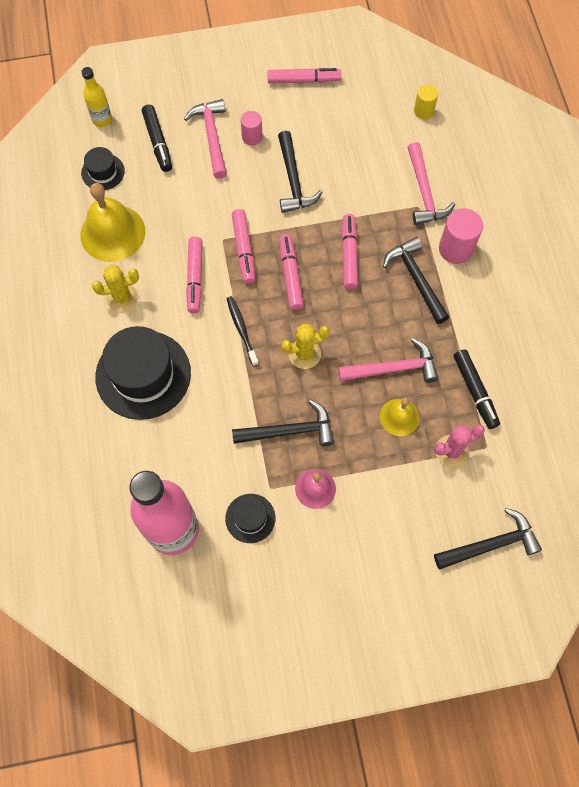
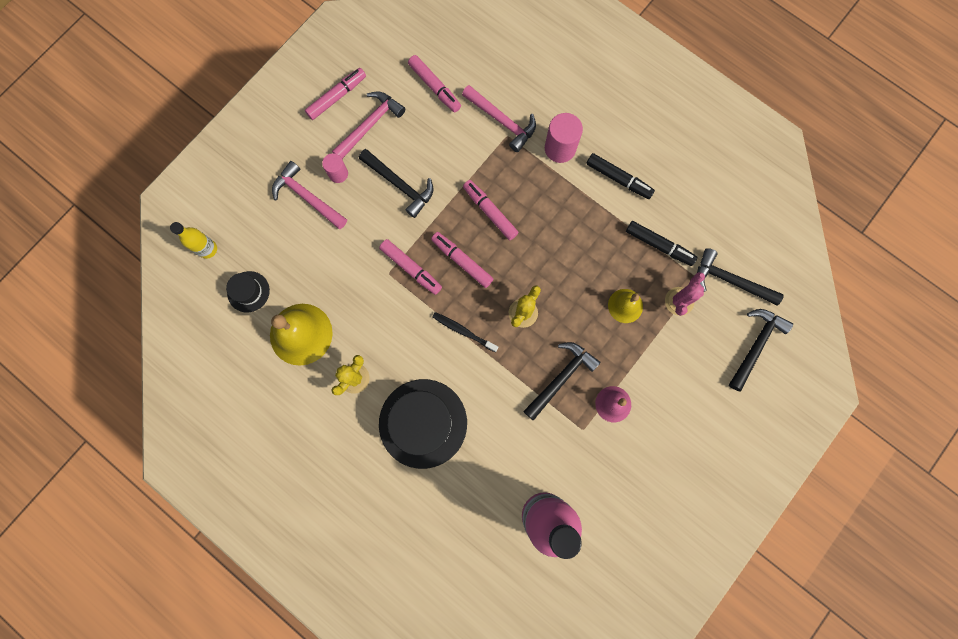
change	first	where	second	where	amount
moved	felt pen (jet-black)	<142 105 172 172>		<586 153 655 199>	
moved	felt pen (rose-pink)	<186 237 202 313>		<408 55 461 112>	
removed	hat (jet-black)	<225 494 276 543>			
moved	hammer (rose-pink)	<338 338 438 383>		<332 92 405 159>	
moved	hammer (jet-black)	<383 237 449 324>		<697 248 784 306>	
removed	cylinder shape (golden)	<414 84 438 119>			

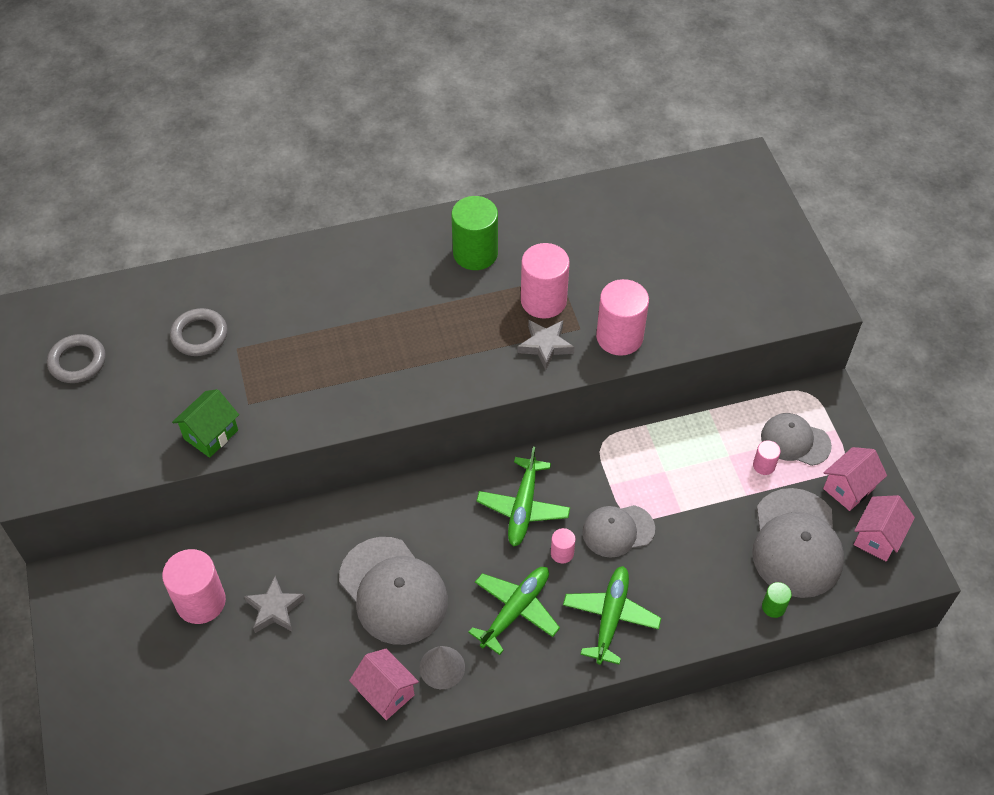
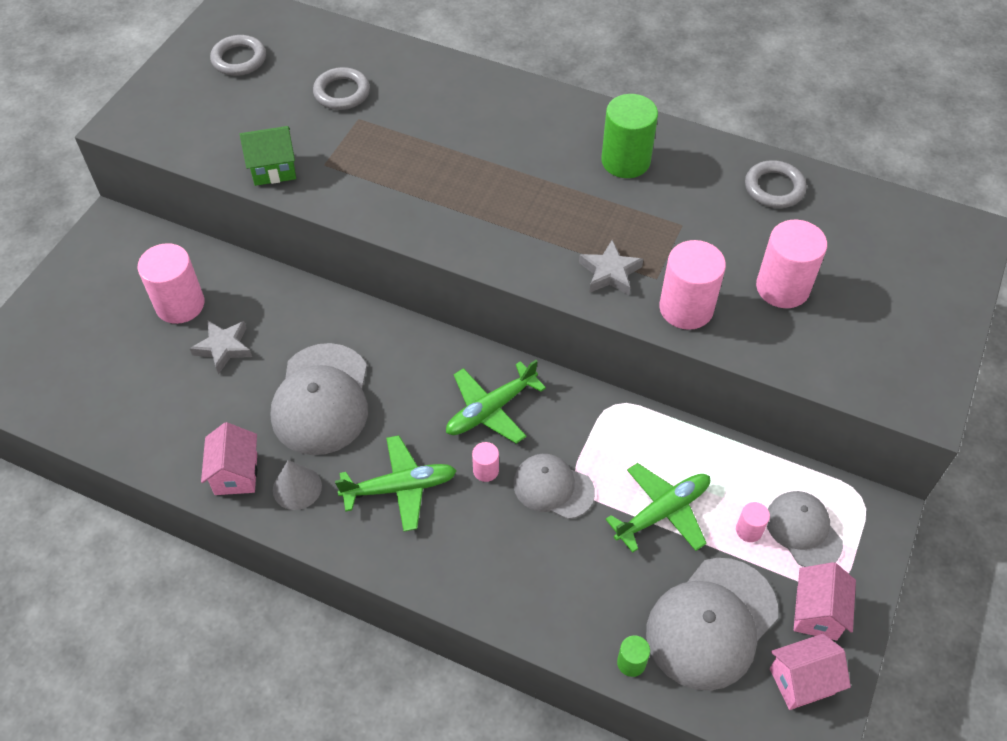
change	first	where	second	where	amount
moved	cylinder shape (rose-pink)	<521 243 570 319>		<756 220 827 308>	
moved	plane (leaf-green)	<563 566 661 665>		<605 463 710 553>	
turned	house (rose-pink)	<823 447 887 511>		<794 562 856 641>	75 degrees counterclockwise
added			ring (grey)	<745 160 806 208>	

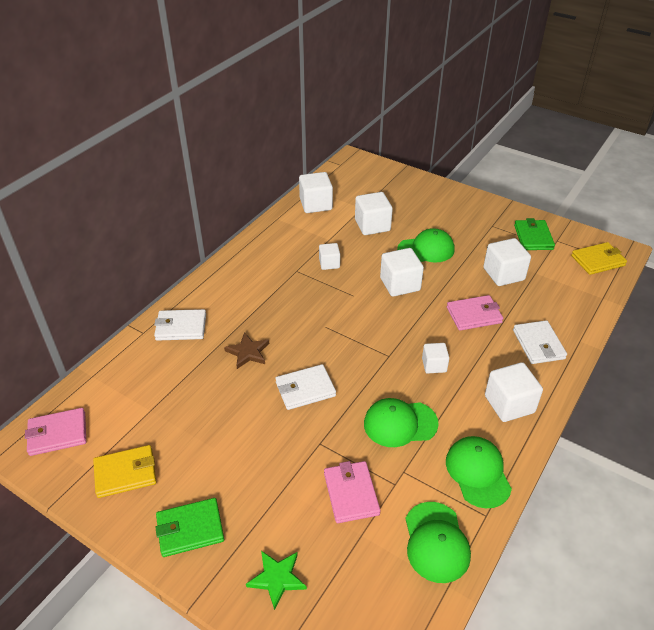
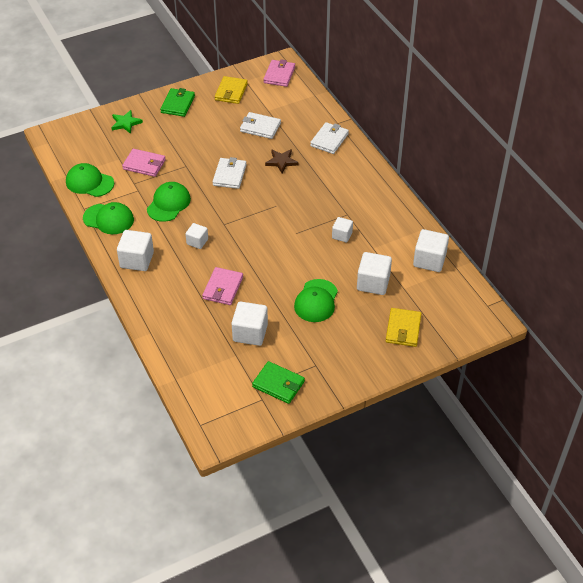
change	first	where	second	where	amount
removed	block (white)	<380 248 424 297>			
moved	wallet (white)	<513 320 567 364>		<240 112 281 139>	
moved	wallet (golden)	<571 242 627 275>		<386 308 422 347>	

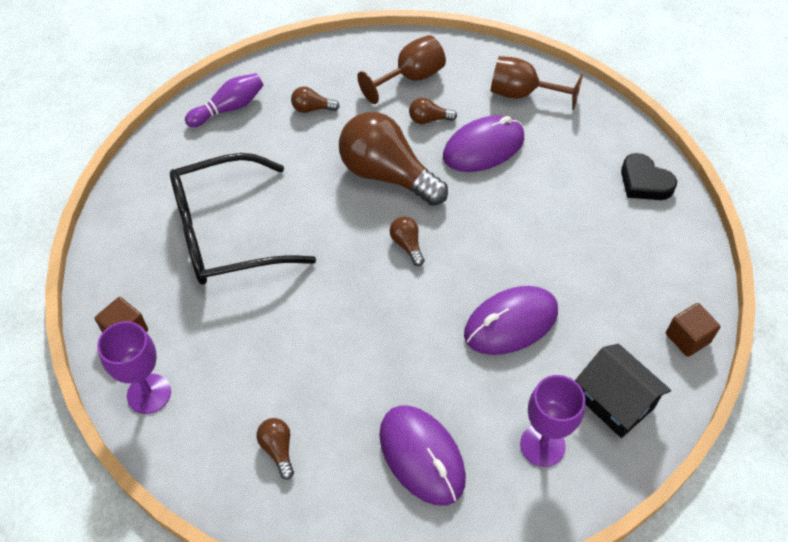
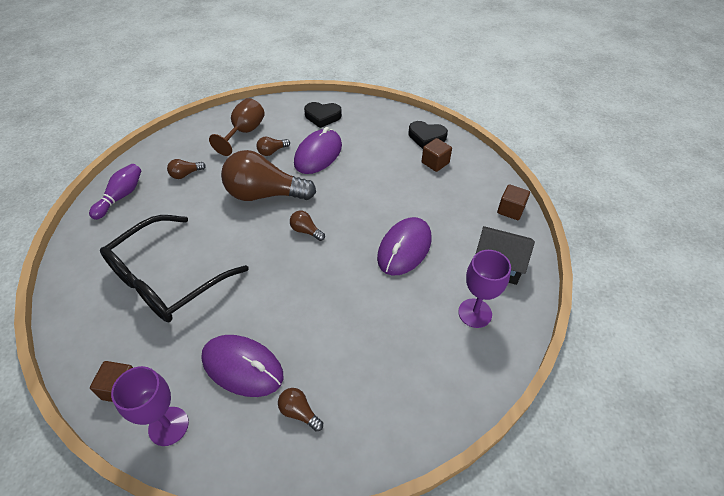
change	first	where	second	where	amount
moved	PC mouse (violet)	<379 405 466 506>		<201 335 283 397>	
replaced	goblet (dark brown)	<491 56 583 110>	heart shape (jet-black)	<304 102 342 128>	
added			block (dark brown)	<422 138 452 172>	

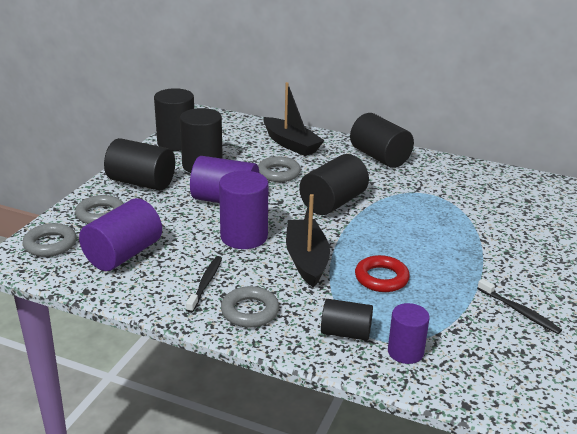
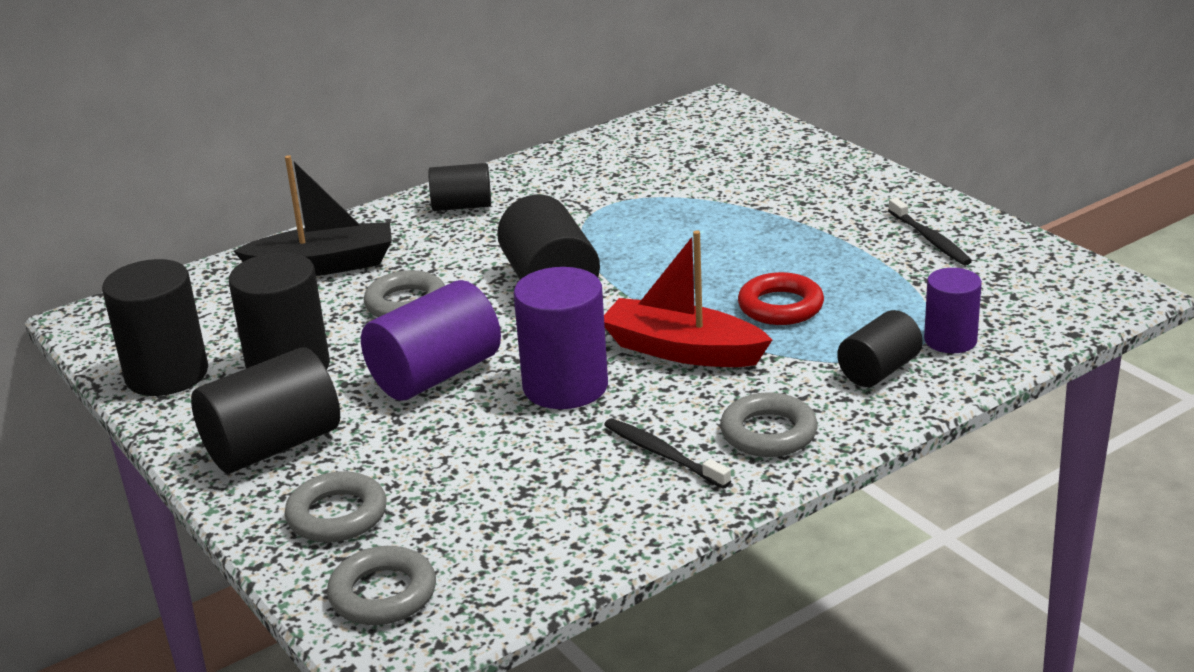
change	first	where	second	where	amount
removed	cylinder shape (violet)	<79 198 162 271>			
recoloured	sailboat (jet-black)	<286 194 330 288>	sailboat (red)	<604 231 772 367>	
resized	cylinder shape (jet-black)	<350 113 414 168>		<429 163 491 211>	x0.62
turned	toothbrush (jet-black)	<477 279 562 334>		<888 198 972 265>	75 degrees clockwise

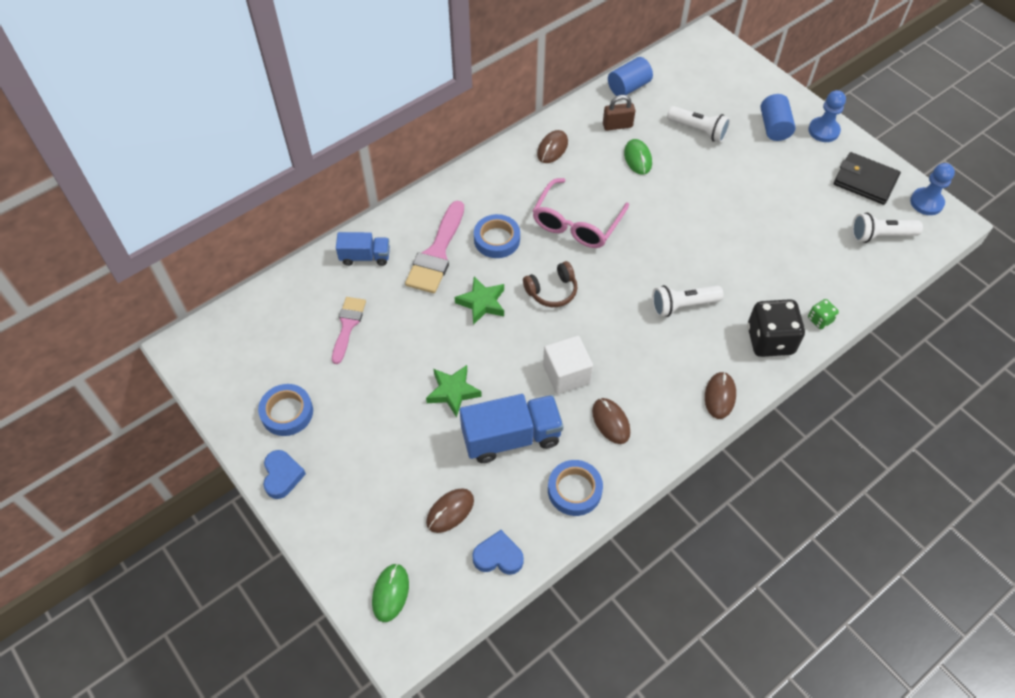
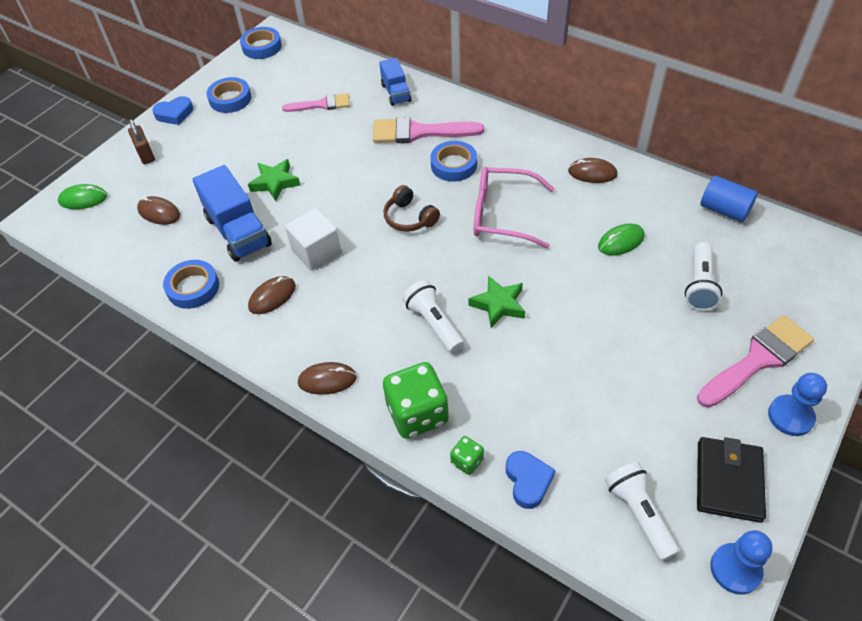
change	first	where	second	where	amount
moved	five-pointed star (leaf-green)	<455 276 504 325>		<468 275 525 328>	
moved	heart shape (cobalt)	<472 530 524 575>		<506 451 555 509>	
moved	lock (dark brown)	<603 95 635 131>		<128 119 155 164>	
recoloured	game die (jet-black)	<747 299 805 357>	game die (leaf-green)	<383 362 449 439>	
replaced	cylinder shape (cobalt)	<761 94 795 141>	brush (rose-pink)	<697 315 814 408>	
added			tape (cobalt)	<240 27 282 59>	

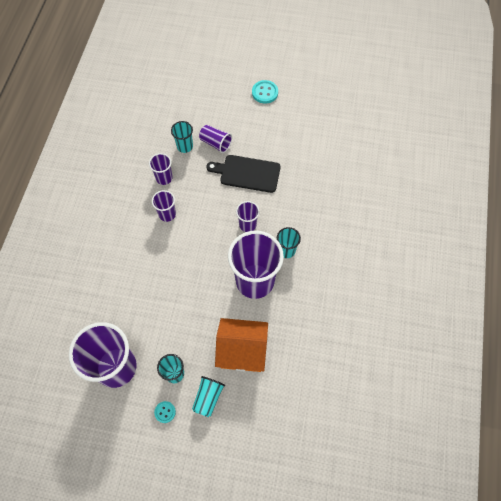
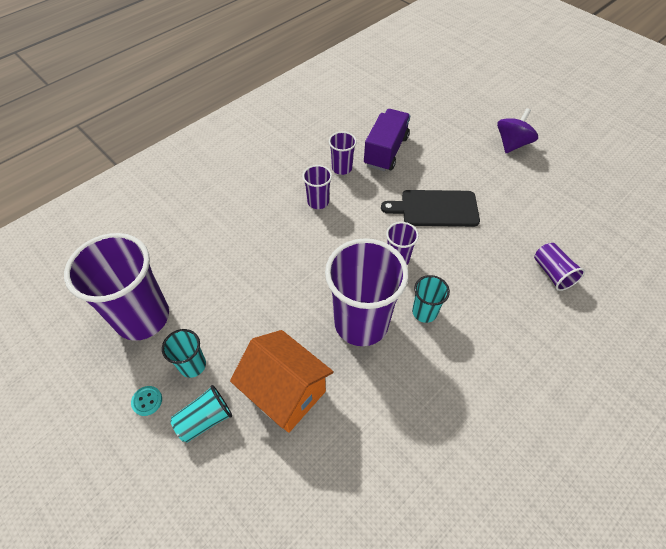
change	first	where	second	where	amount
replaced	cup (turquoise)	<171 121 193 153>	toy truck (violet)	<364 109 410 171>	
moved	cup (violet)	<199 125 232 153>		<534 243 585 291>	
turned	bread board (jet-black)	<206 155 281 193>		<381 190 480 227>	45 degrees counterclockwise
replaced	sewing button (turquoise)	<252 80 278 104>	spinning top (violet)	<497 108 538 153>	

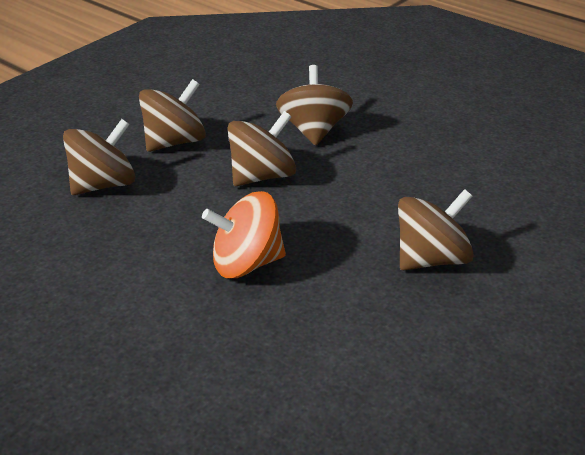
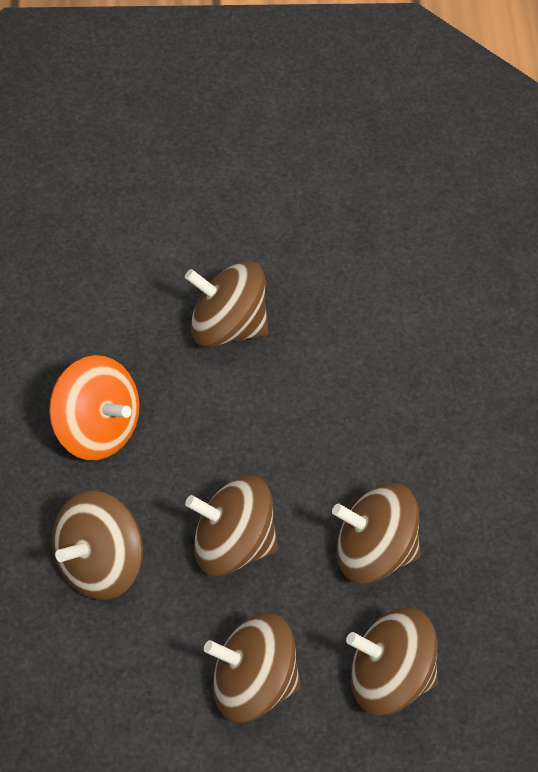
change	first	where	second	where	amount
moved	spinning top (bright orange)	<202 191 286 278>		<49 355 139 460>	
added			spinning top (dark brown)	<332 483 421 584>	

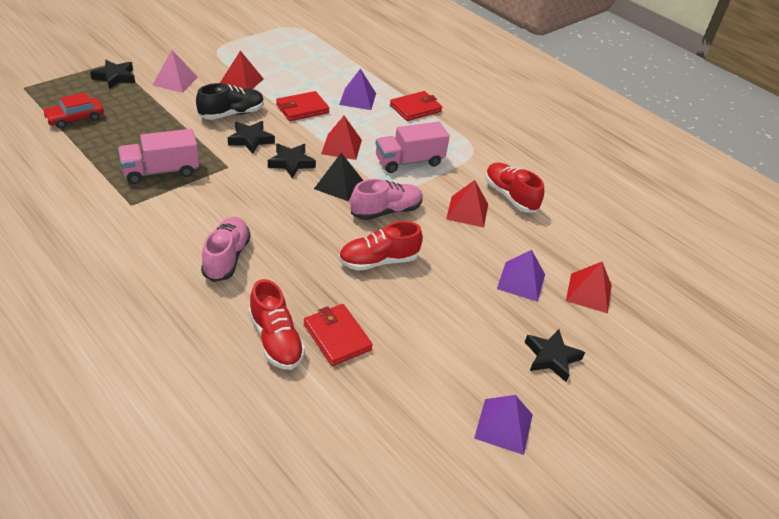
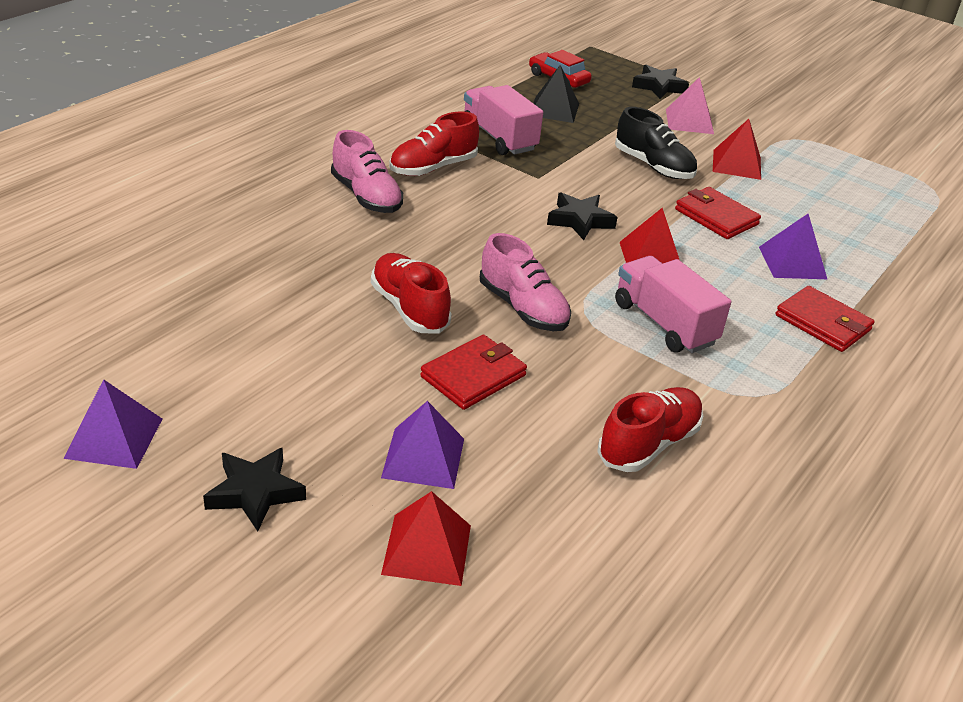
change	first	where	second	where	amount
turned	shoe (rose-pink)	<201 217 251 282>		<331 130 403 213>	60 degrees clockwise
removed	five-pointed star (jet-black)	<228 121 275 154>			
moved	shoe (red)	<248 279 305 370>		<389 111 479 176>	
moved	wallet (red)	<304 304 373 366>		<420 335 527 410>	
moved	pyramid (jet-black)	<314 153 363 201>		<533 65 579 123>	
removed	pyramid (red)	<446 180 488 228>			

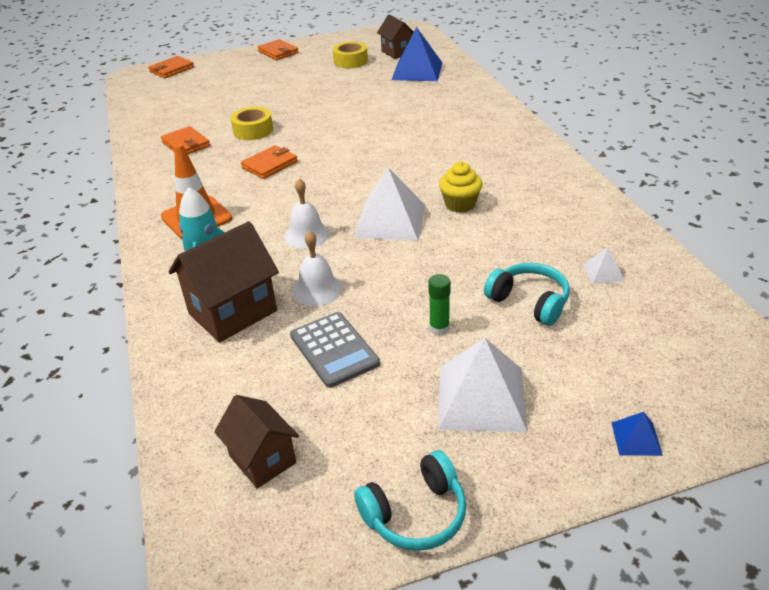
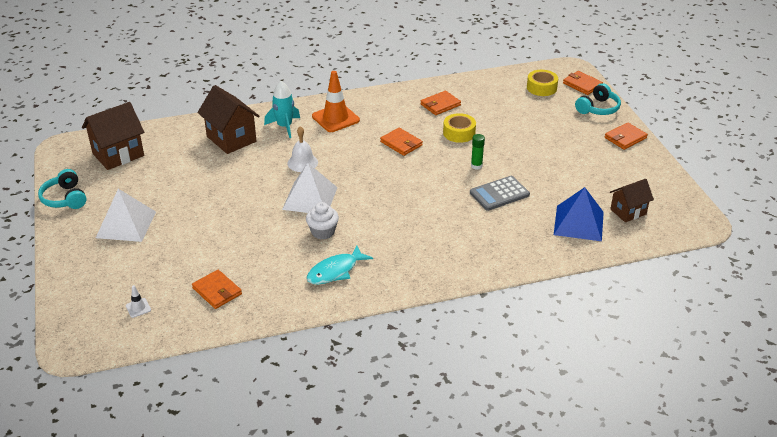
change	first	where	second	where	amount
resized	house (dark brown)	<214 395 299 488>		<82 102 144 170>	x1.60
moved	pocket calculator (grey)	<290 312 380 388>		<470 176 530 211>	
removed	hand bell (white)	<293 230 343 306>			
moved	tape (golden)	<333 41 368 68>		<527 70 558 96>	
moved	stick of glue (leaf-green)	<428 274 451 335>		<471 134 485 169>	
recoloured	muffin (golden)	<439 162 482 213>	muffin (white)	<306 202 339 239>	
moved	over-ear headphones (turquoise)	<484 263 570 326>		<575 83 621 115>	
replaced	pyramid (white)	<583 247 625 284>	wallet (bright orange)	<192 270 242 309>	
removed	pyramid (cobalt)	<612 412 663 456>			
added			road cone (white)	<126 285 151 318>	
added			fish (turquoise)	<306 245 373 284>	

